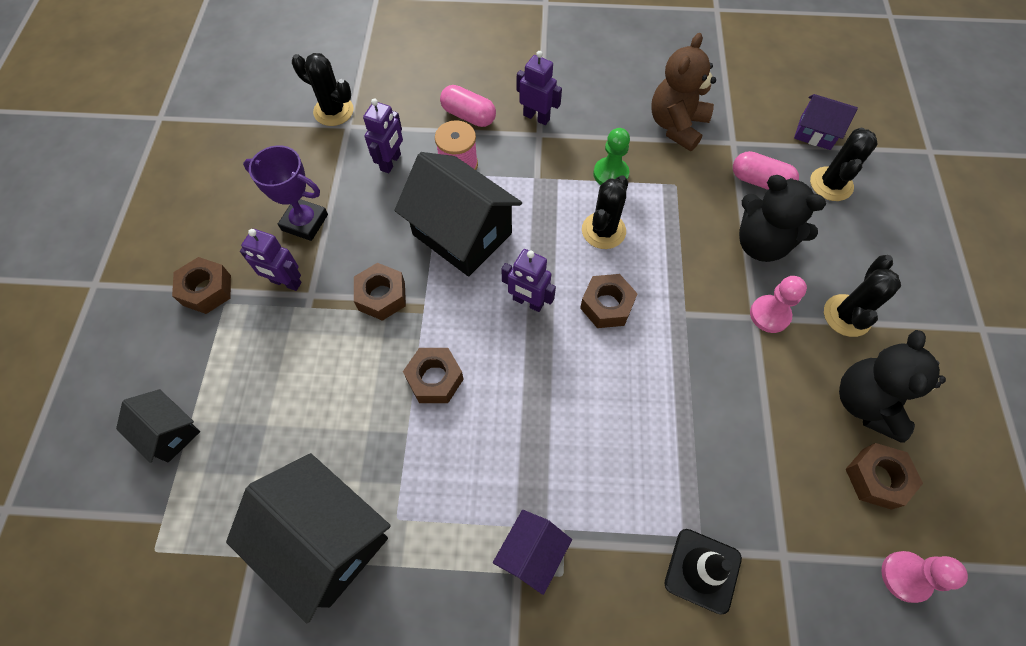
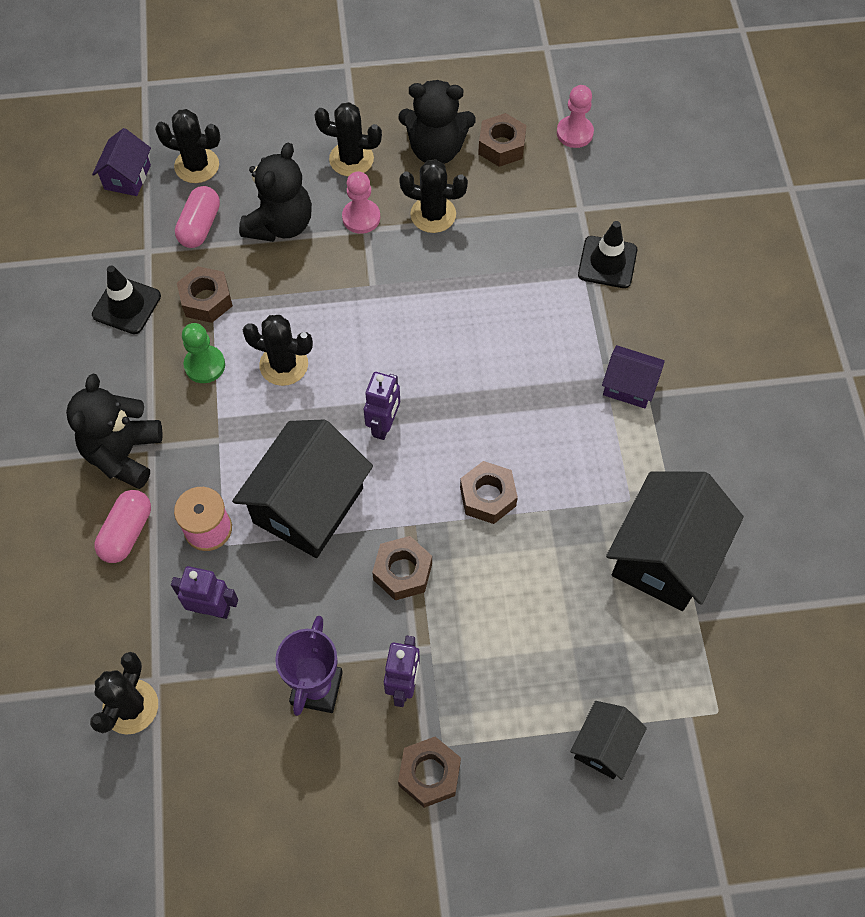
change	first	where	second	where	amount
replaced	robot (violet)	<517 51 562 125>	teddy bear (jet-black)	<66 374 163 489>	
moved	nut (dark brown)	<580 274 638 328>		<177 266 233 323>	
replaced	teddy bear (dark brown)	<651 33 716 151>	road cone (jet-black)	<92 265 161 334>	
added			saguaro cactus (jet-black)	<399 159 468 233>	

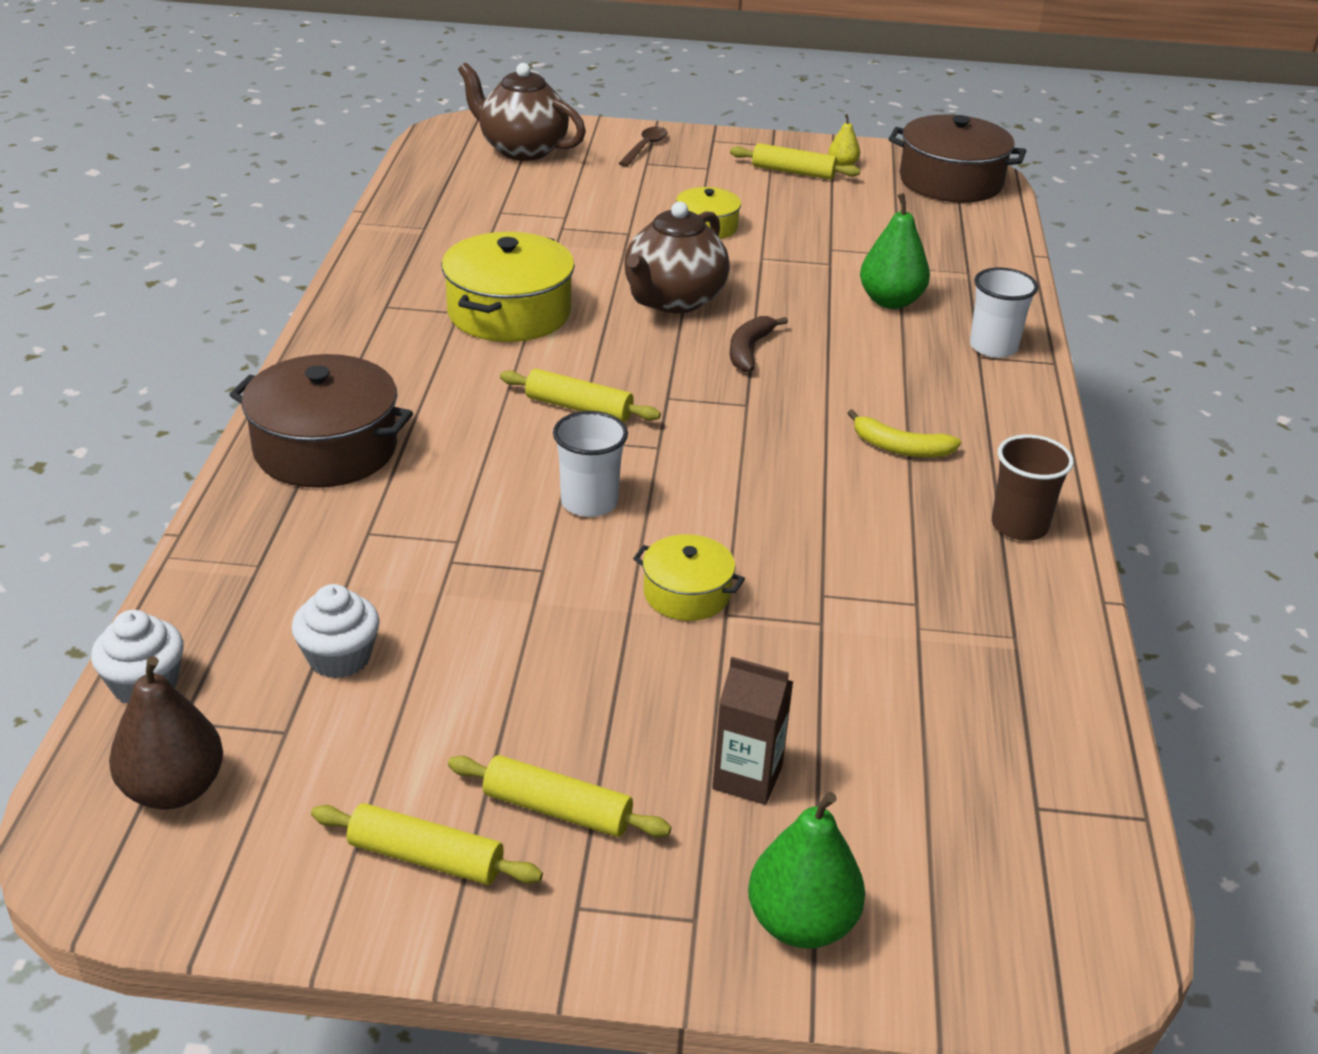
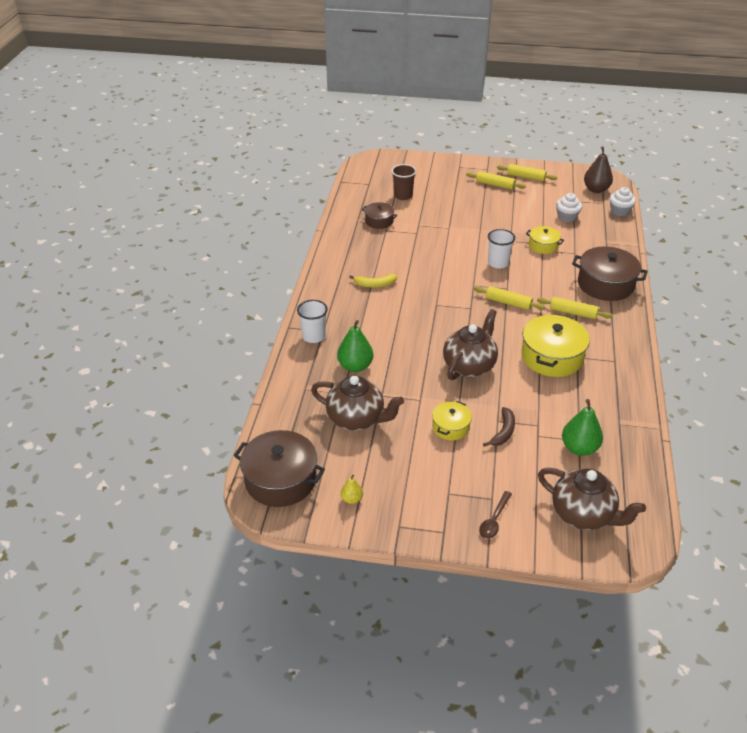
change	first	where	second	where	amount
moved	stockpot (golden)	<633 534 745 621>		<526 226 564 254>	
removed	juice carton (dark brown)	<712 657 793 805>			
moved	rolling pin (golden)	<730 143 860 180>		<537 297 612 319>	
moved	toy banana (dark brown)	<730 316 788 372>		<483 407 515 447>	
moved	pear (leaf-green)	<748 792 865 949>		<562 399 603 456>	
turned	toy banana (golden)	<848 409 961 457>		<349 274 397 288>	150 degrees clockwise
moved	cup (dark brown)	<992 434 1074 541>		<392 164 416 200>	
added			teapot (dark brown)	<311 376 404 431>	
added			stockpot (dark brown)	<362 202 397 229>	

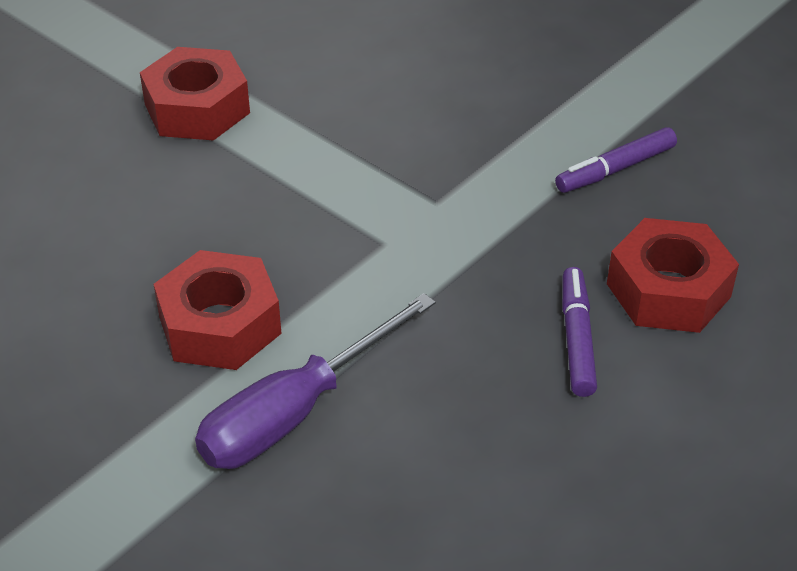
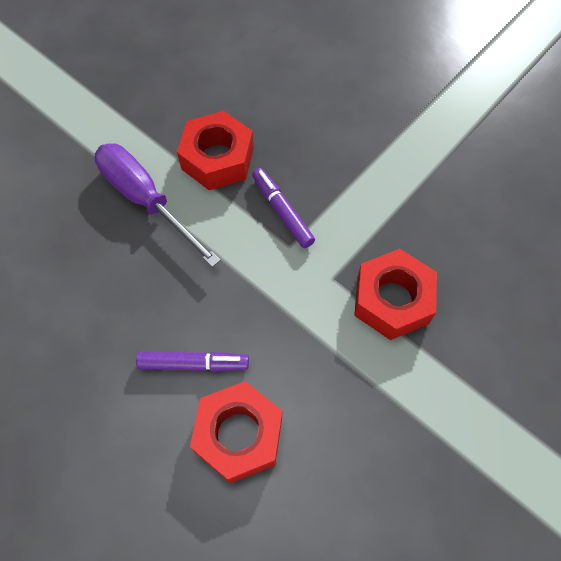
change	first	where	second	where	amount
moved	nut (red)	<140 47 250 141>		<354 249 437 340>	
moved	felt pen (violet)	<555 127 677 193>		<252 168 315 248>	

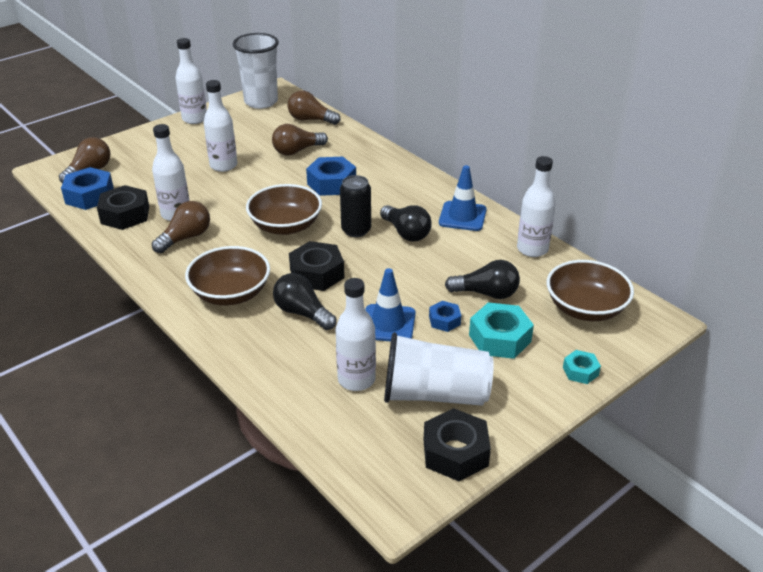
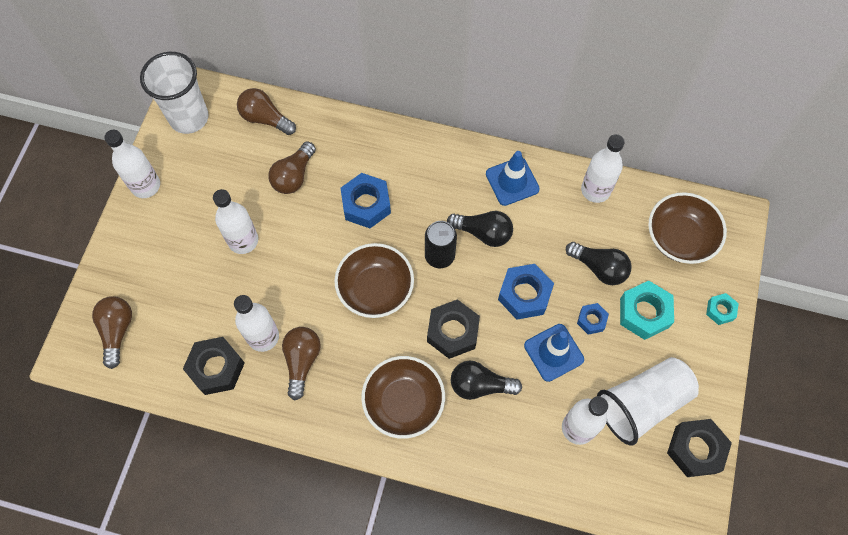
change	first	where	second	where	amount
moved	nut (cobalt)	<61 167 114 210>		<498 264 554 320>	
turned	lightbulb (dark brown)	<288 90 341 125>		<237 88 296 135>	45 degrees clockwise
turned	lightbulb (jet-black)	<445 260 520 299>		<566 242 632 285>	60 degrees clockwise

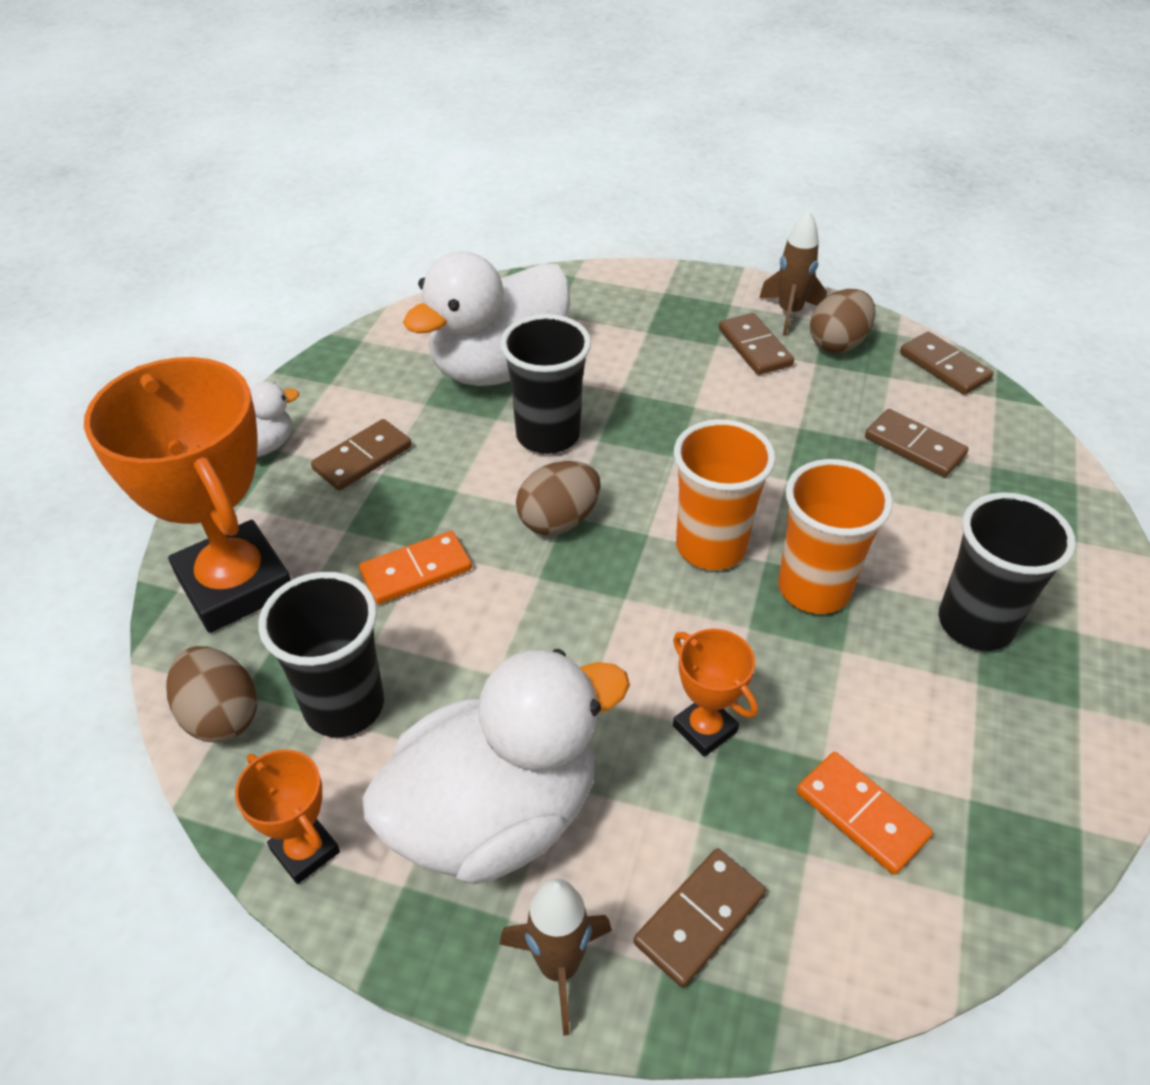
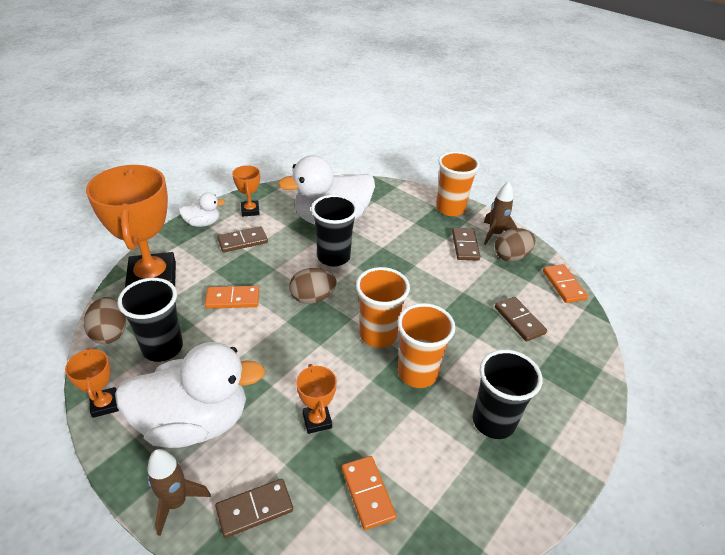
change	first	where	second	where	amount
recoloured	domino tile (dark brown)	<900 331 993 395>	domino tile (bright orange)	<543 264 588 303>	
added			prize cup (bright orange)	<232 165 260 217>	
added			cup (bright orange)	<436 151 480 216>	

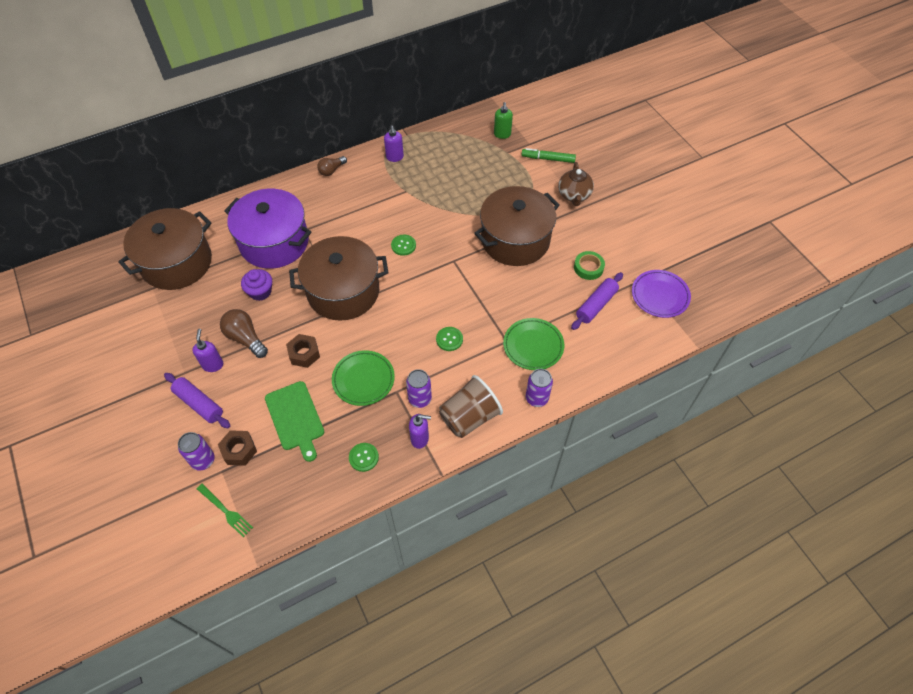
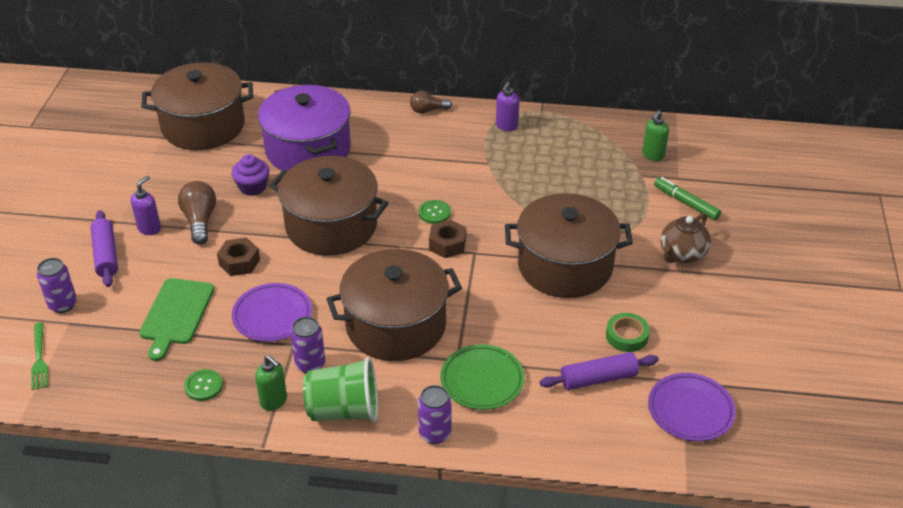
change	first	where	second	where	amount
moved	nut (dark brown)	<218 430 257 466>		<429 220 466 258>	
recoloured	plate (leaf-green)	<332 350 395 406>	plate (violet)	<232 283 312 342>	
recoloured	soap dispenser (violet)	<409 414 431 449>	soap dispenser (leaf-green)	<255 355 287 411>	
replaced	sewing button (leaf-green)	<436 327 463 351>	stockpot (dark brown)	<326 249 462 361>	
recoloured	cup (dark brown)	<439 375 503 438>	cup (leaf-green)	<303 357 378 422>	

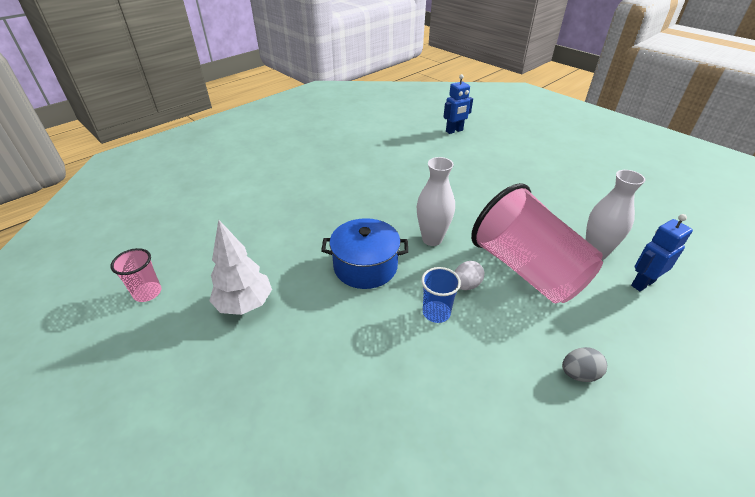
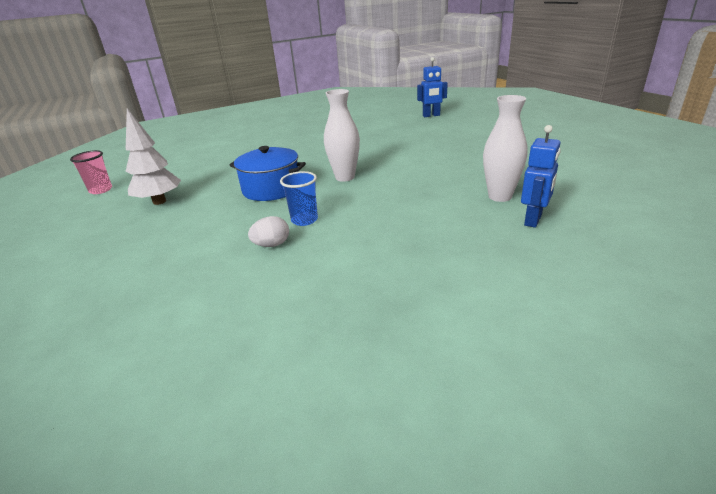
change	first	where	second	where	amount
moved	toy egg (white)	<455 261 484 290>		<248 216 289 247>	
removed	cup (rose-pink)	<471 183 603 303>			
removed	toy egg (grey)	<562 347 607 382>			
turned	robot (cobalt)	<631 214 693 292>		<521 125 561 228>	135 degrees clockwise

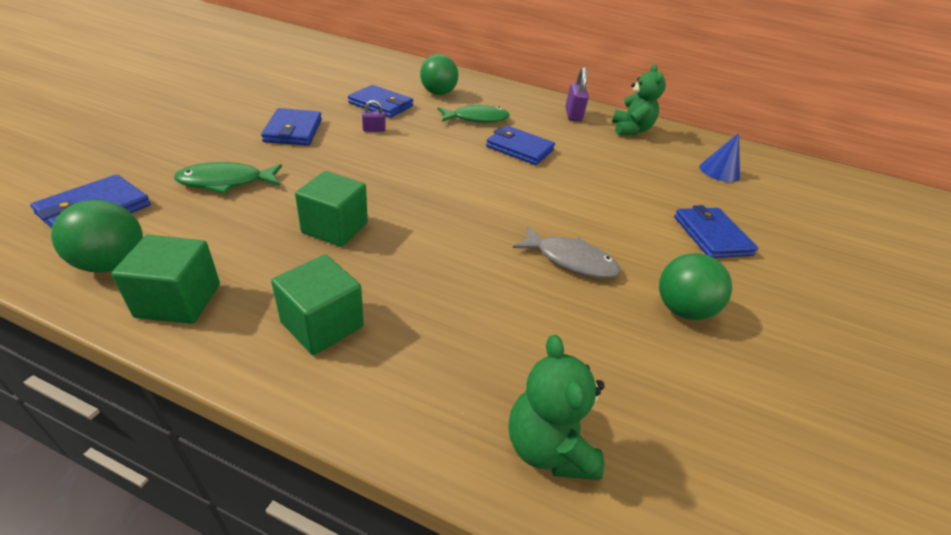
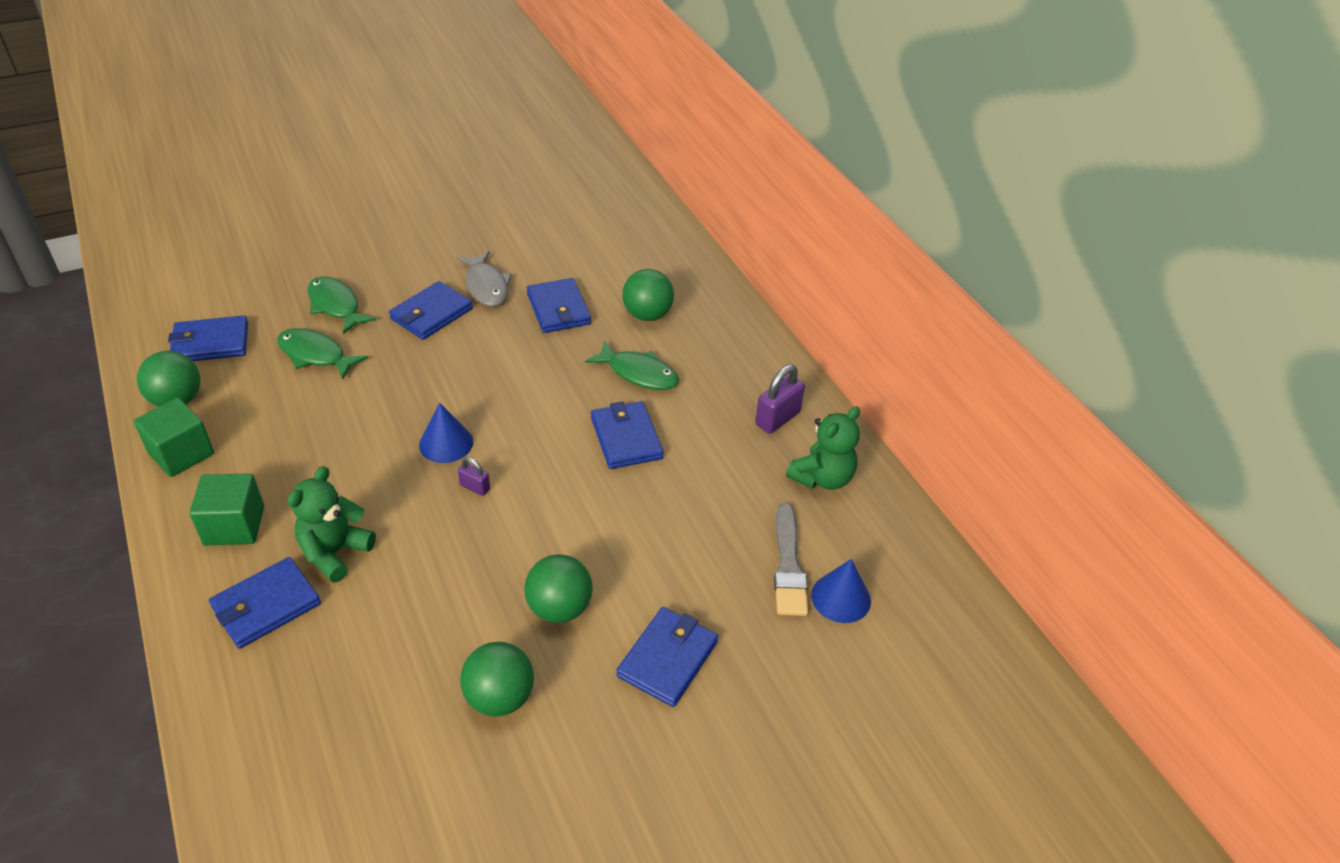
change	first	where	second	where	amount
removed	block (leaf-green)	<295 171 368 247>			
moved	lock (violet)	<362 100 386 132>		<458 457 490 496>	
moved	teddy bear (leaf-green)	<509 335 605 480>		<288 466 376 583>	
moved	fish (grey)	<513 226 621 279>		<457 251 512 307>	
added			wallet (cobalt)	<209 557 321 649>	
added			fish (leaf-green)	<308 276 376 334>	
added			cone (cobalt)	<419 403 473 463>	
added			sphere (leaf-green)	<524 554 593 623>	
added			brush (grey)	<774 503 808 616>	

